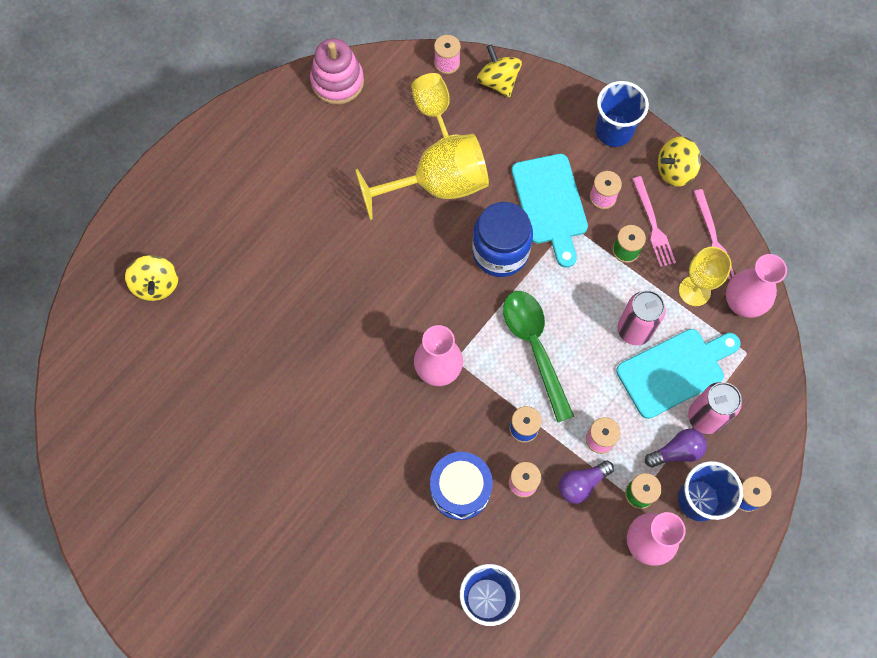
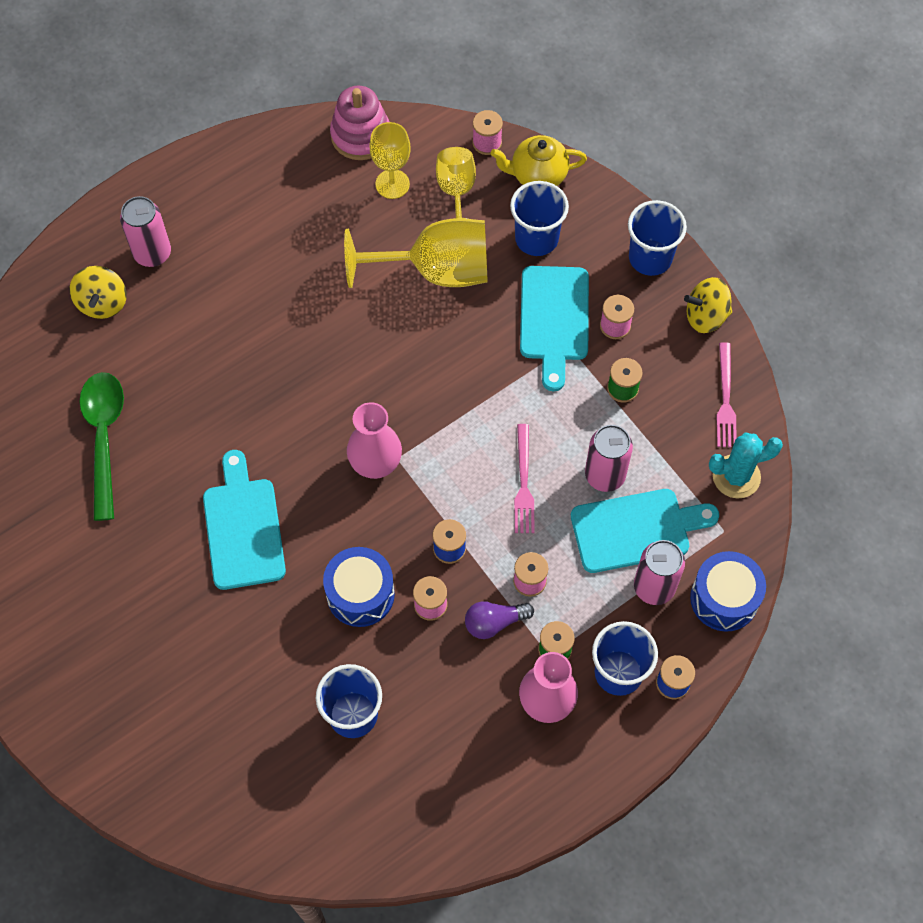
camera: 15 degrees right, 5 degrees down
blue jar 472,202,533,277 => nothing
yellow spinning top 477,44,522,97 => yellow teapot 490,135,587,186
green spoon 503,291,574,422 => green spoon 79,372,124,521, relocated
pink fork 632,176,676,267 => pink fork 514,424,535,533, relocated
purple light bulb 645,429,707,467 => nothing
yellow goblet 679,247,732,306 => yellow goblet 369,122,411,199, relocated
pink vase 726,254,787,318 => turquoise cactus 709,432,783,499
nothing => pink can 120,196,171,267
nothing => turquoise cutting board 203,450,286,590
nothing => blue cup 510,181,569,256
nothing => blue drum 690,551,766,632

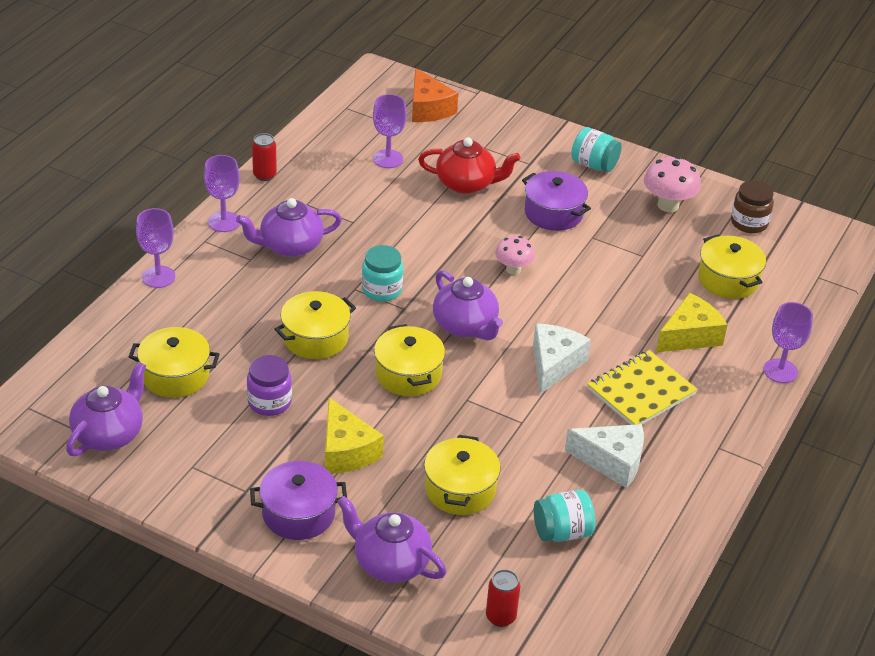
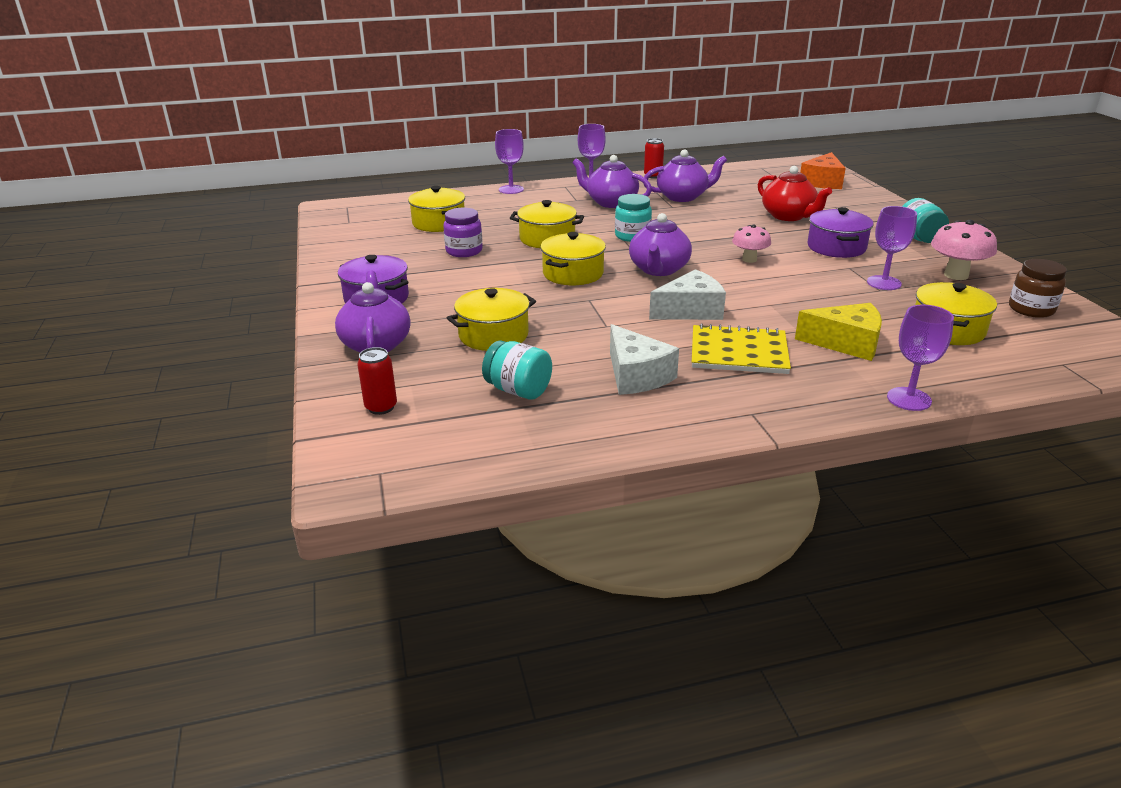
camera: 50 degrees right, 10 degrees down
purple teapot 66,362,146,456 => purple teapot 643,149,727,202, relocated
yellow cheese 325,397,384,473 => nothing
purple goblet 373,94,407,168 => purple goblet 867,206,917,290, relocated

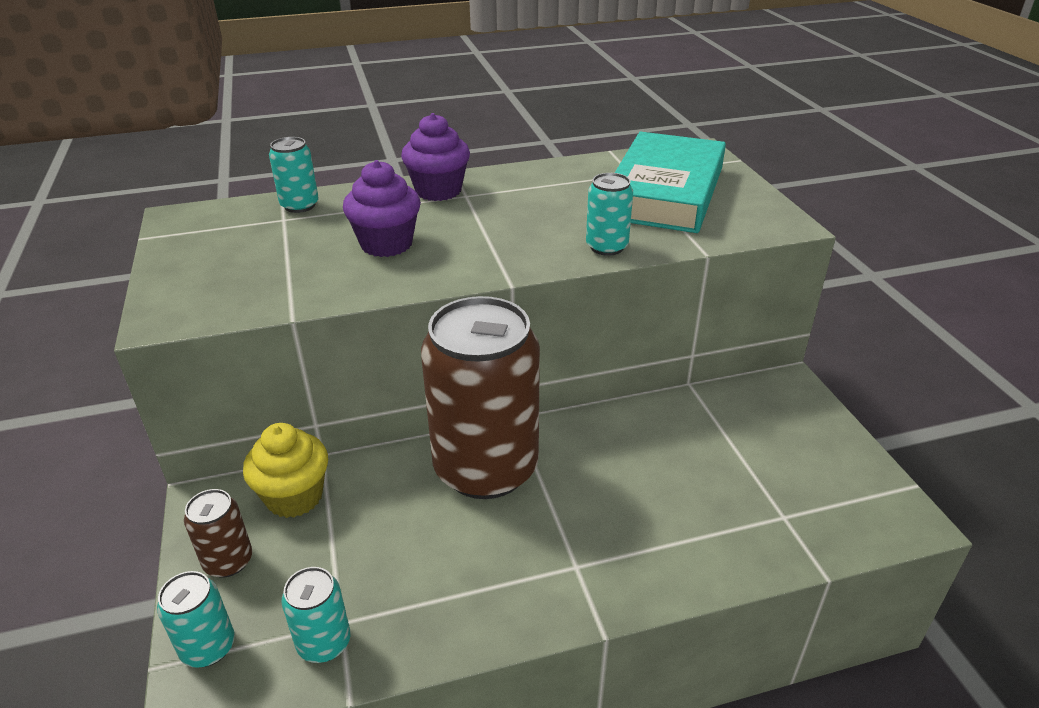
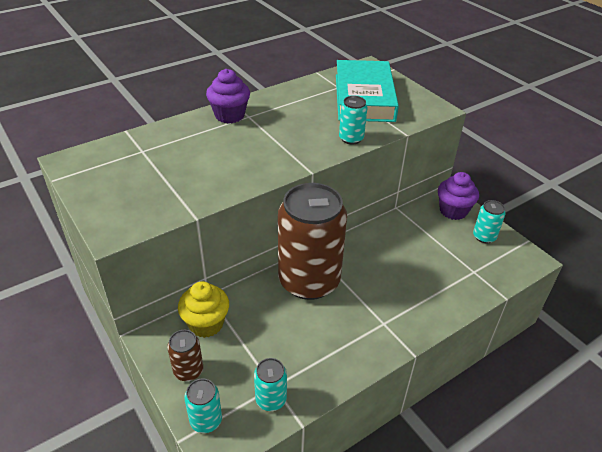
camera: 20 degrees left, 5 degrees up
turquoise can 269,137,319,213 => turquoise can 473,200,506,243, relocated
purple cupcake 343,160,421,257 => purple cupcake 438,172,479,220, relocated

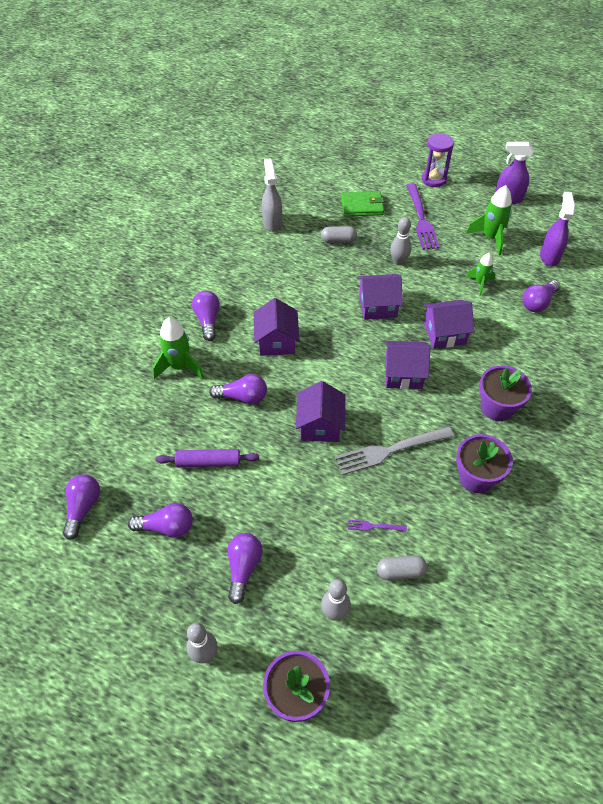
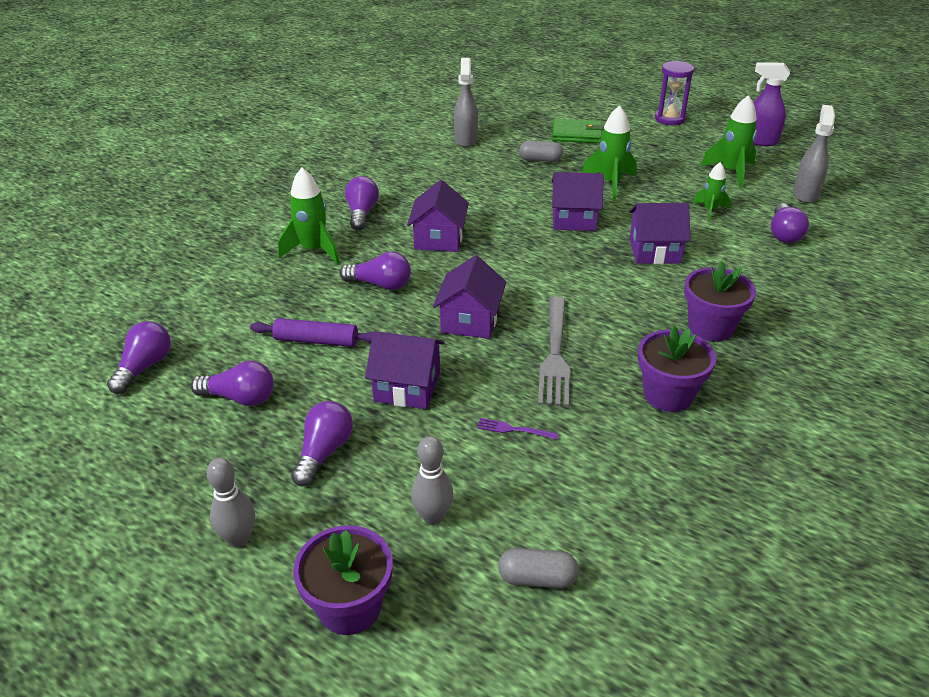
camera: 10 degrees right, 15 degrees down
grey fork 335,426,454,475 => grey fork 538,297,570,407, 75 degrees counterclockwise
grey capsule 377,555,427,581 => grey capsule 498,548,579,588, relocated
purple house 385,341,430,389 => purple house 365,331,444,409, relocated
grey bowling pin 390,217,411,265 => green rocket 582,105,637,199
purple fork 406,183,440,250 => nothing
purple light bulb 522,280,560,312 => purple light bulb 771,203,809,243, 45 degrees counterclockwise
purple spray bottle 540,192,575,267 => grey spray bottle 793,105,835,203

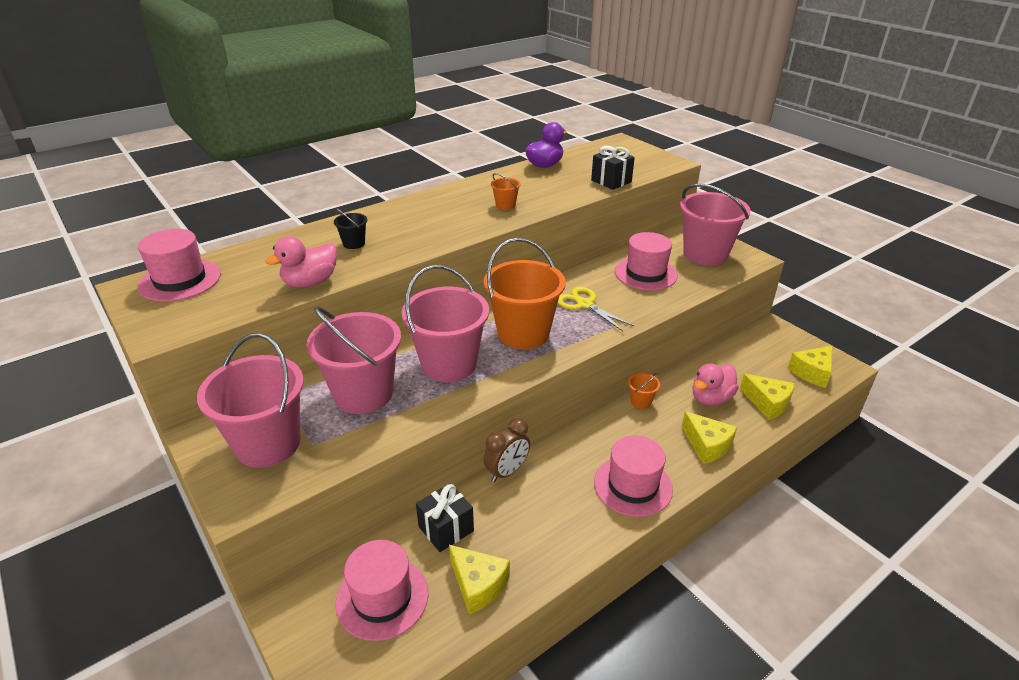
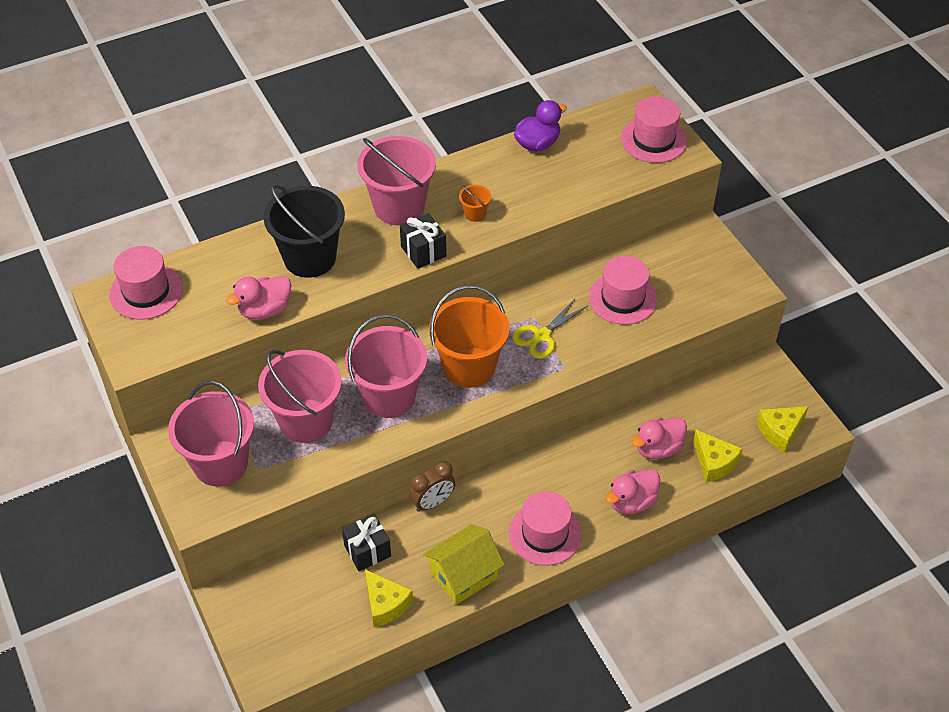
camera: 10 degrees right, 15 degrees up
black bucket 334,209,367,249 => black bucket 263,184,345,278, x2.40
pink hat 335,540,428,641 => pink hat 621,96,687,163, relocated
yellow scissors 558,287,634,331 => yellow scissors 512,298,587,359, 105 degrees counterclockwise
black gift 591,146,635,190 => black gift 400,213,446,269, relocated
orange bucket 628,373,660,409 => nothing
pink bucket 680,184,751,266 => pink bucket 357,136,436,225, relocated
yellow cheese 682,411,737,464 => pink duck 605,469,660,514
nothing => yellow house 423,524,505,605

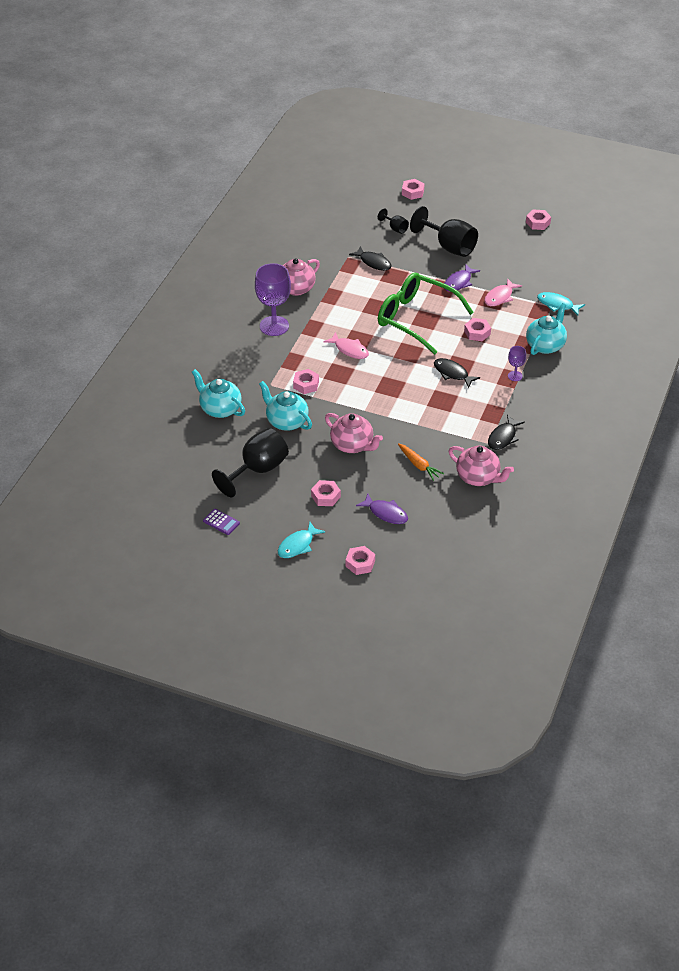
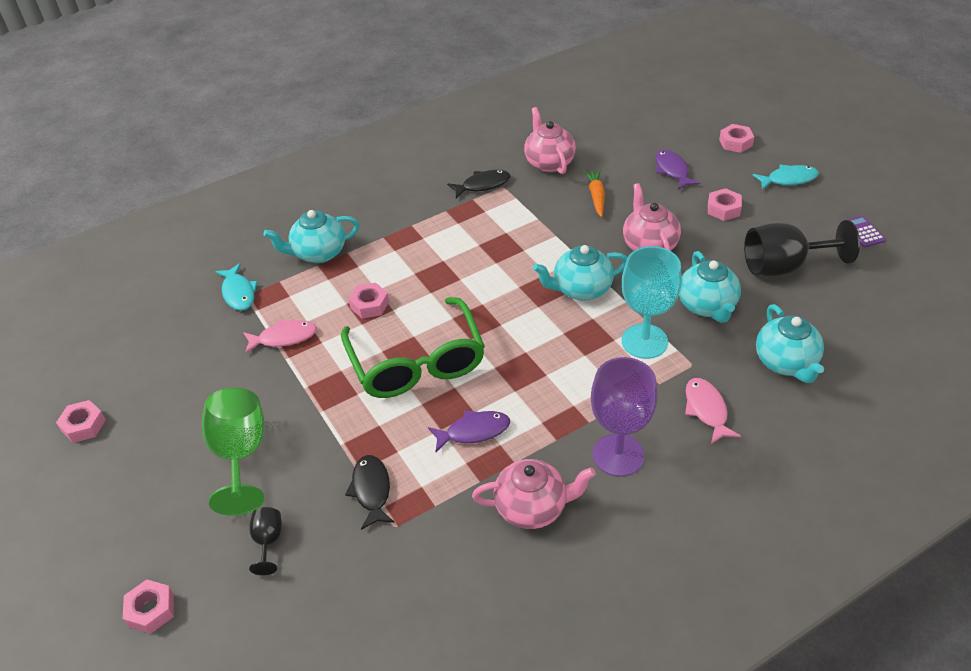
camera: 140 degrees left, 0 degrees up
pink nut 293,369,319,394 => turquoise goblet 622,246,682,359
pink fish 323,332,369,359 => pink fish 685,378,741,444, relocated
black goblet 410,206,478,257 => green goblet 202,388,264,516
black fish 434,358,480,388 => nothing
purple fish 444,264,480,292 => purple fish 428,410,510,452, relocated
purple goblet 508,346,526,381 => nothing
nothing => turquoise teapot 533,245,627,301

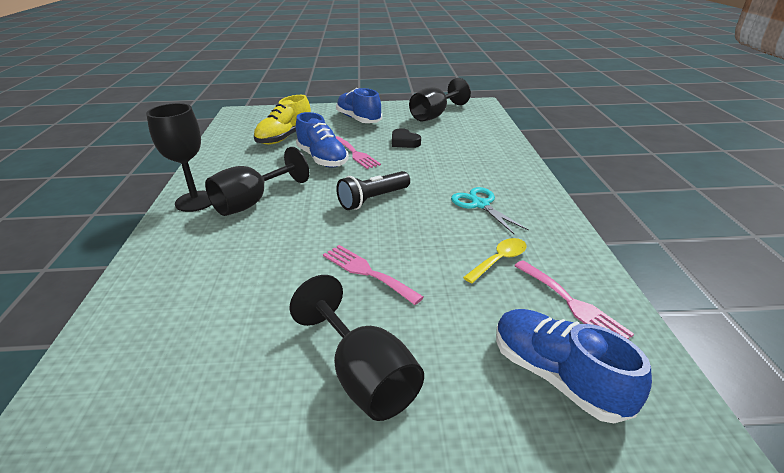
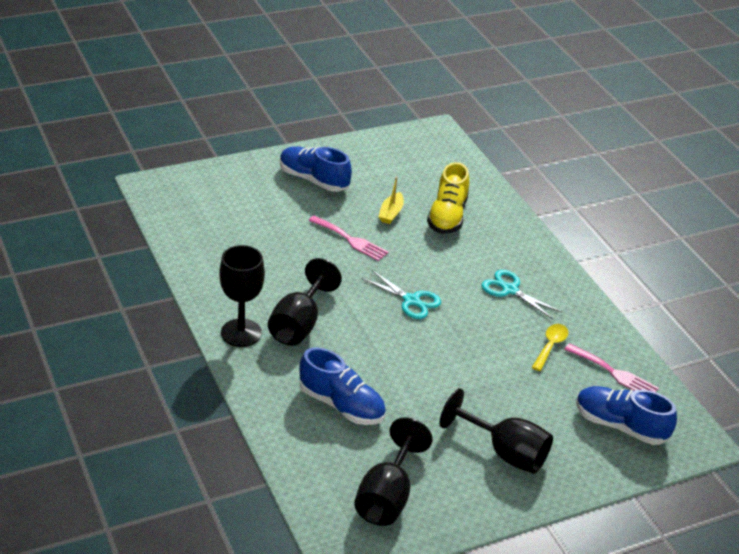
camera: 25 degrees left, 5 degrees up
yellow shoe 254,95,311,145 => yellow shoe 427,162,469,234, relocated
blue shoe 296,112,349,168 => blue shoe 299,347,386,425, relocated
pink fork 323,245,424,305 => nothing
black flashlight 336,171,410,210 => turquoise scissors 361,270,441,319
black heart 392,128,421,148 => yellow boat 378,177,404,224
black goblet 409,78,471,121 => black goblet 354,417,433,526, relocated

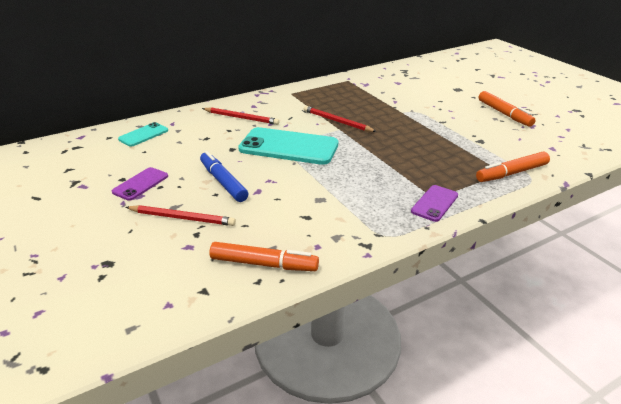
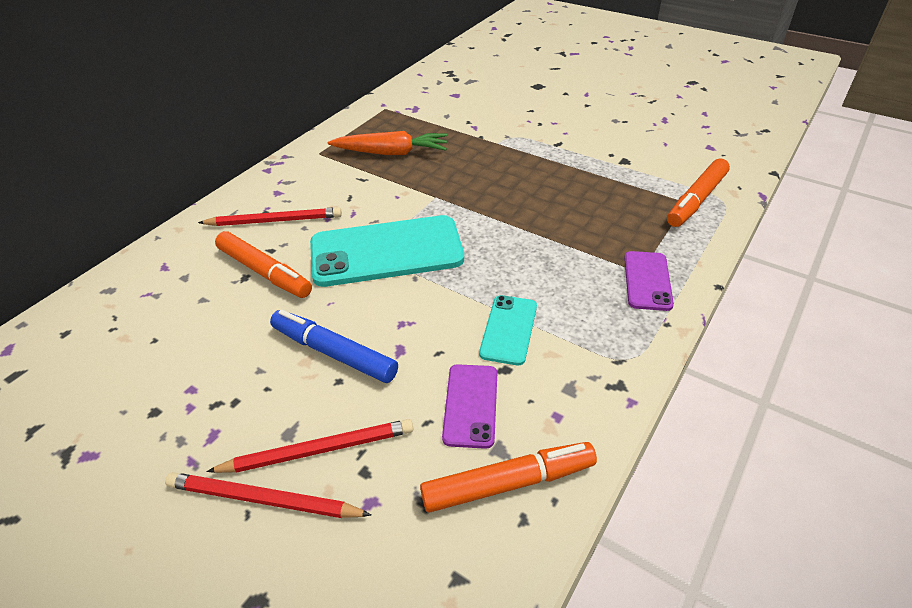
camera: 25 degrees left, 10 degrees up
purple phone 112,167,168,201 => purple phone 442,364,497,449, relocated
turquoise phone 118,122,168,147 => turquoise phone 479,295,537,365, relocated
red pencil 304,106,377,132 => red pencil 165,472,371,518, relocated
orange marker 479,91,536,127 => orange marker 215,231,312,298, relocated
nothing => orange carrot 328,131,447,155

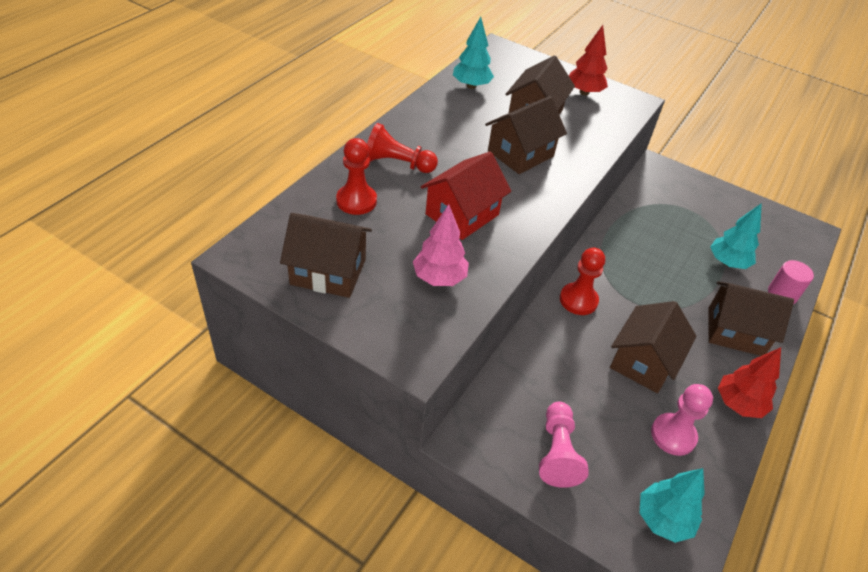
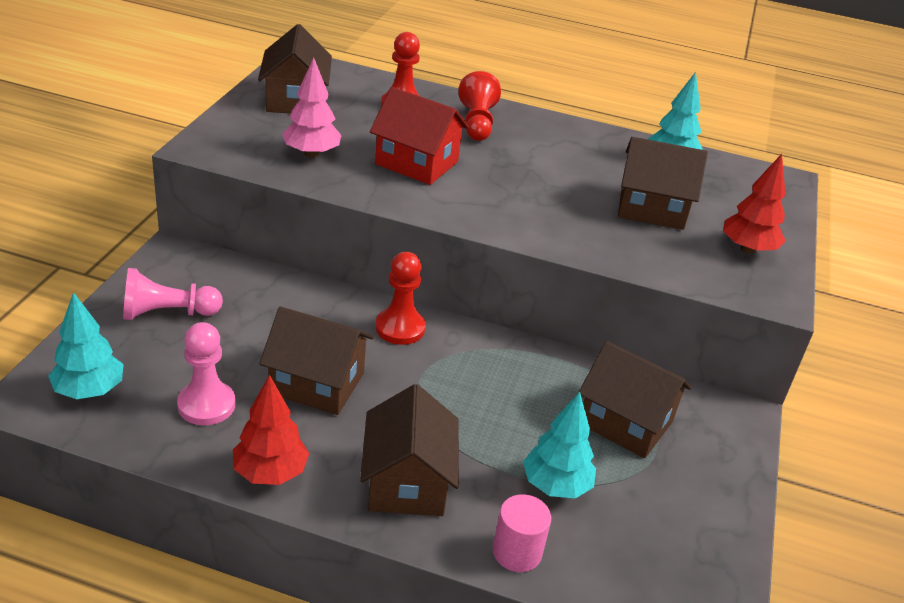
camera: 75 degrees right, 10 degrees down
brown house 485,96,567,174 => brown house 578,341,692,458, relocated

